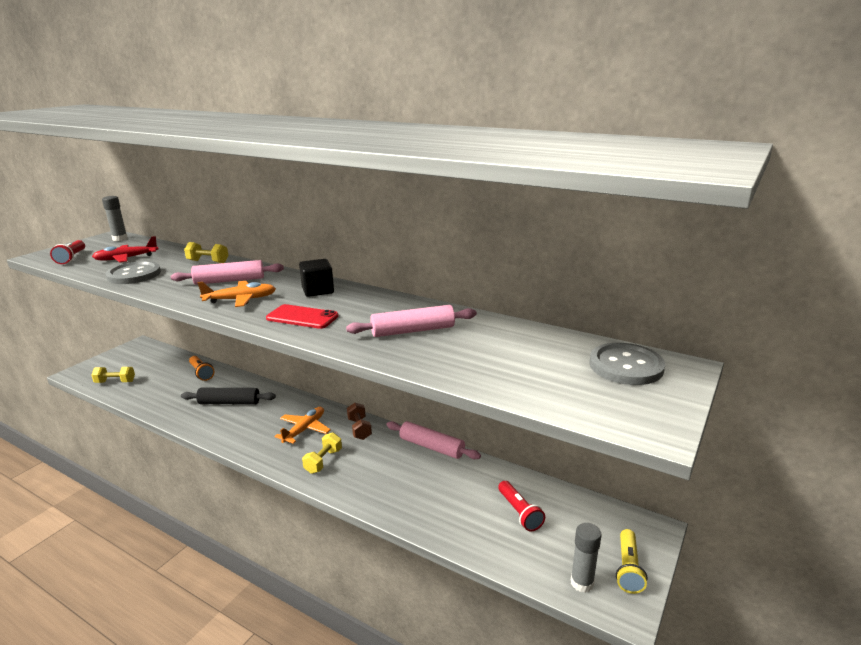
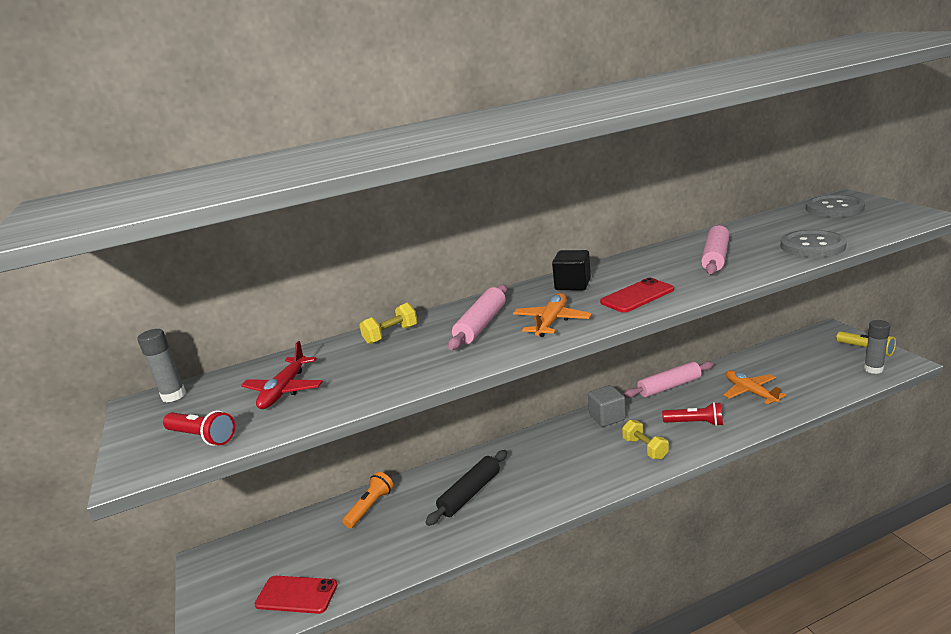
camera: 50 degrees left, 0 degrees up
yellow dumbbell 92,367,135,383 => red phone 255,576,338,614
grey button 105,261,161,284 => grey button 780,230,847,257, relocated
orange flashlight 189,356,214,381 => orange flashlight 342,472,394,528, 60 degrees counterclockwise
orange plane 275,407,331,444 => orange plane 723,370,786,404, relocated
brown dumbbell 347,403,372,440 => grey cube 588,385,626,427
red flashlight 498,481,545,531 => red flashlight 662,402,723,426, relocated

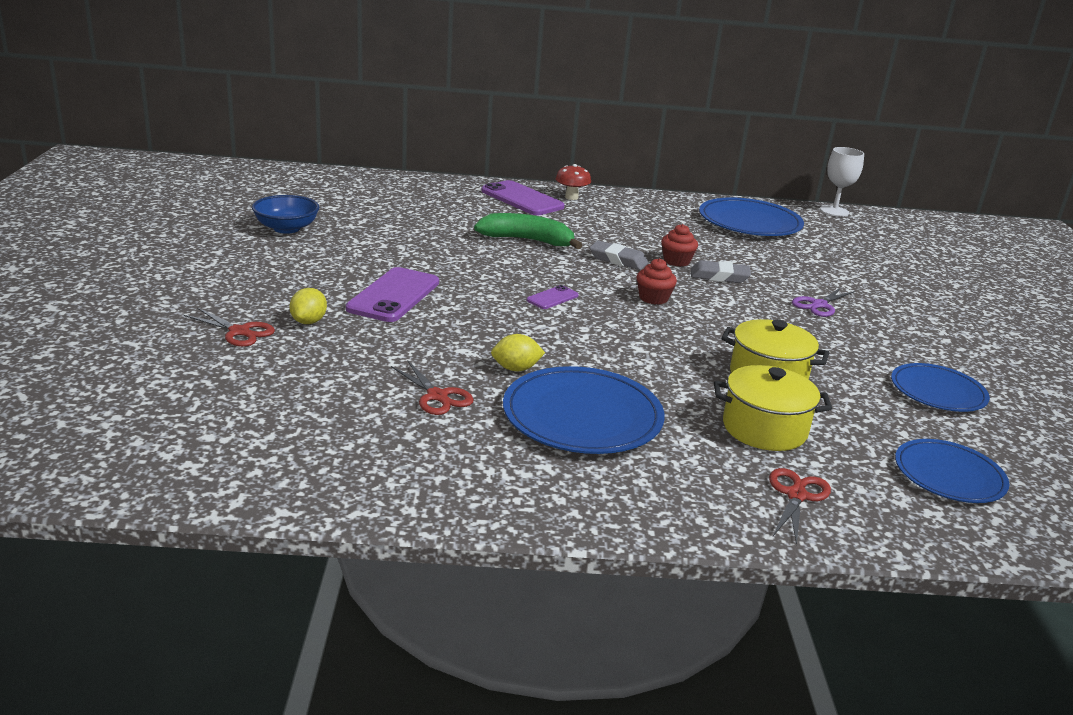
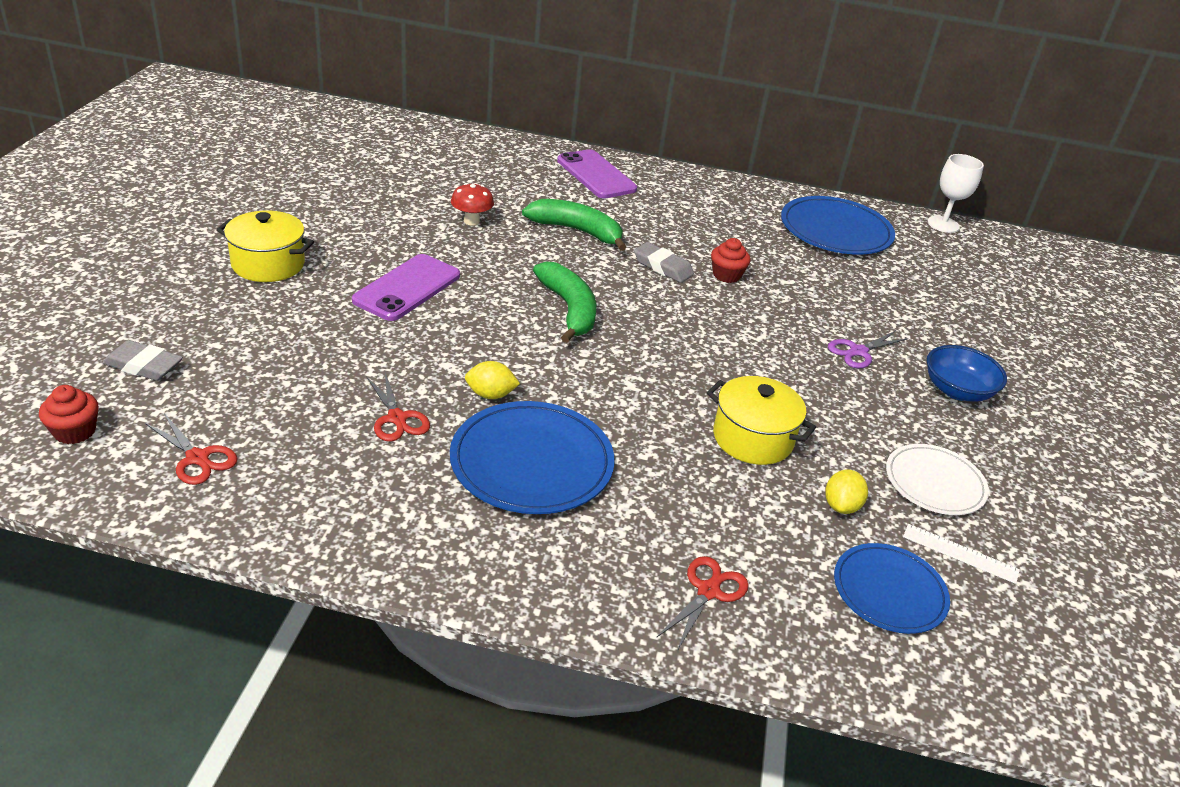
camera: 10 degrees right, 10 degrees up
red scissors 183,307,275,347 => red scissors 145,413,238,485, relocated
blue bowl 252,195,320,234 => blue bowl 927,345,1007,402, relocated
yellow lemon 289,288,327,324 => yellow lemon 825,470,868,514, relocated
purple phone 527,285,579,309 => green banana 533,262,596,343
red mushroom 556,164,591,200 => red mushroom 451,183,494,226, relocated
red cupcake 636,258,677,305 => red cupcake 39,385,98,444, relocated
grey eraser 691,260,751,283 => grey eraser 102,340,183,381, relocated
yellow pot 714,365,832,451 => yellow pot 216,210,314,282, relocated
blue plate 891,363,990,412 => white plate 886,444,989,515
nothing => white ruler 903,524,1020,584

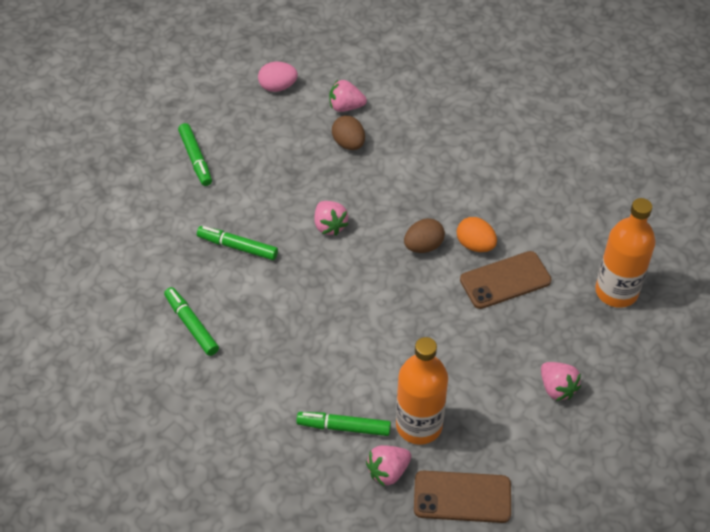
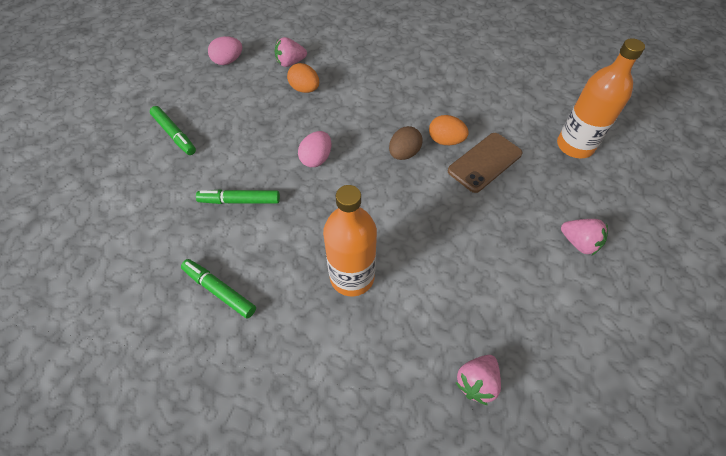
camera: 20 degrees left, 5 degrees up
green marker 296,412,391,436 => nothing
pink strawberry 315,201,349,236 => pink egg 298,131,331,167
brown egg 332,115,365,150 => orange egg 287,63,319,93
orange bottle 396,337,448,445 => orange bottle 323,185,377,296, relocated
brown phone 414,471,511,523 => nothing

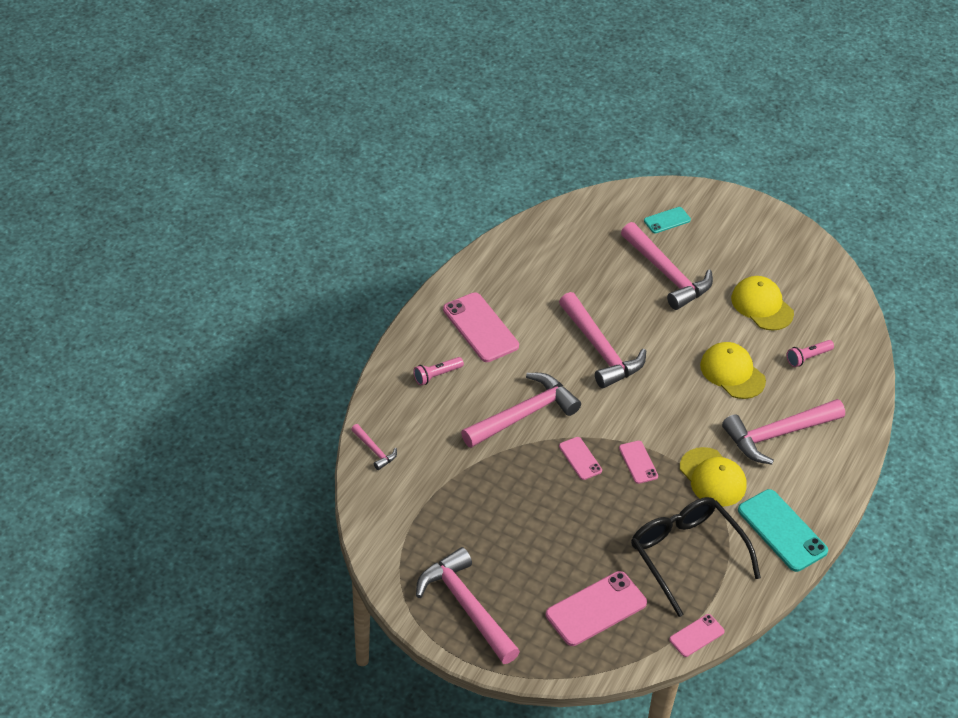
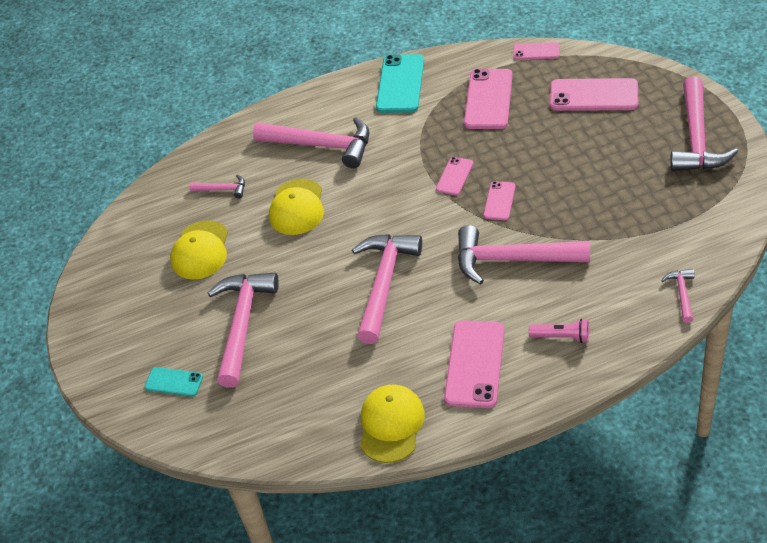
camera: 130 degrees left, 0 degrees up
black glasses 631,497,761,617 => pink phone 464,69,512,129
yellow cap 680,447,746,507 => yellow cap 360,384,425,463, relocated
pink flashlight 787,340,834,367 => pink hammer 190,174,245,199

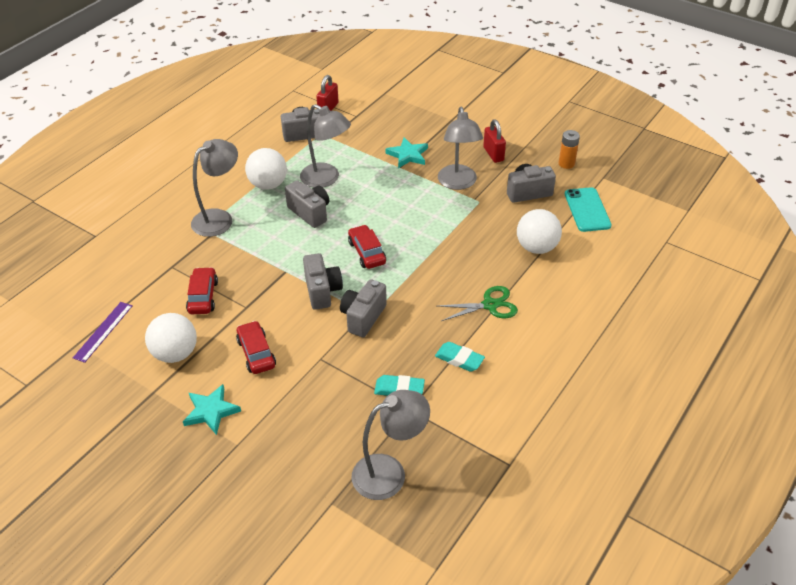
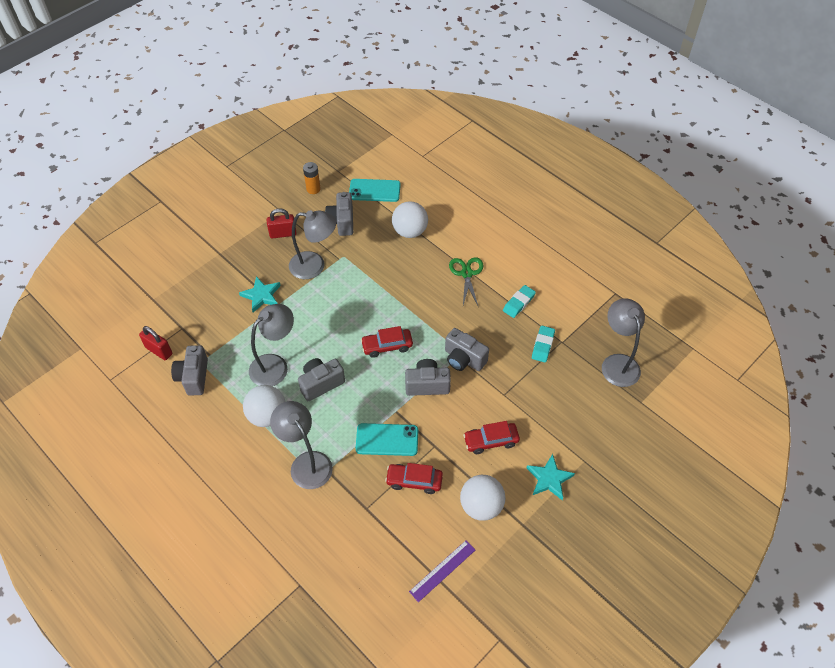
camera: 80 degrees left, 10 degrees up
purple ruler 73,302,132,363 => purple ruler 409,540,475,602, 75 degrees counterclockwise
nothing => turquoise phone 356,423,418,456

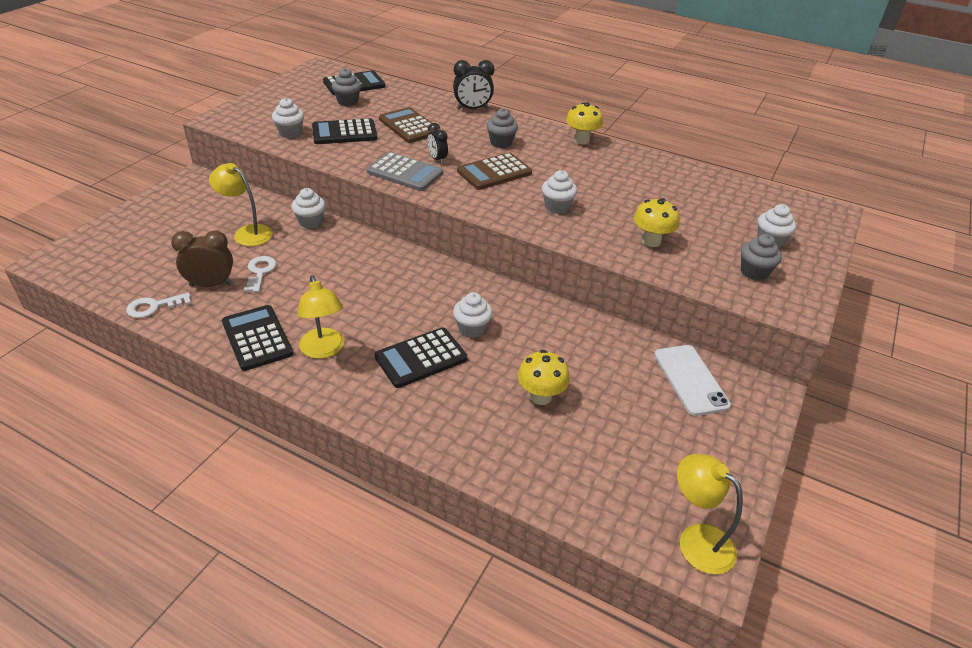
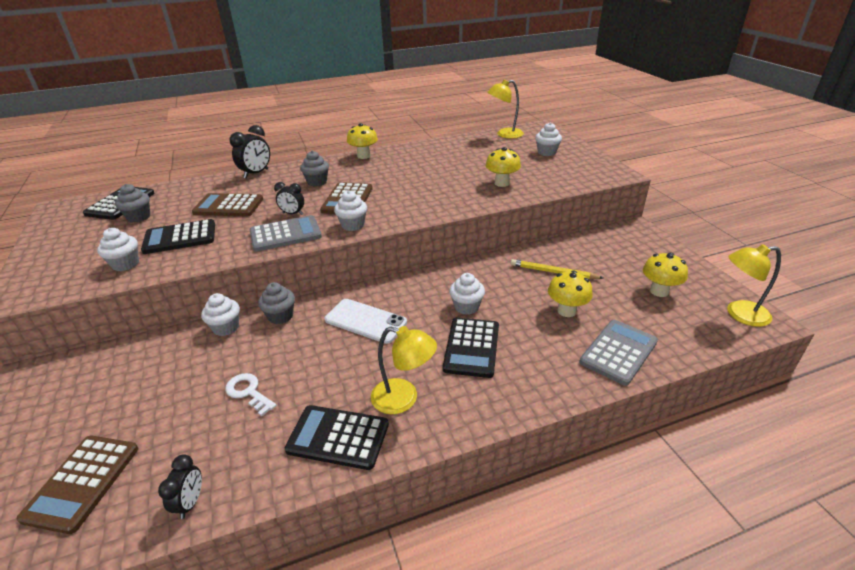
camera: 45 degrees left, 5 degrees down
white key 126,293,191,318 => black clock 158,454,202,519
brown clock 171,230,233,287 => nothing
yellow lamp 209,163,273,246 => yellow lamp 488,80,524,139, relocated
black calculator 312,118,377,144 => black calculator 141,219,215,254, 45 degrees clockwise
white cupcake 542,170,577,214 => white cupcake 334,190,367,231, relocated
white phone 654,345,731,416 => white phone 324,299,407,344, relocated
grey cupcake 741,234,782,281 => grey cupcake 258,282,295,324, relocated
nothing => brown calculator 16,436,138,534
nothing => yellow pencil 510,259,603,279
nothing => grey calculator 579,320,658,386
nothing => yellow mushroom 643,252,688,297

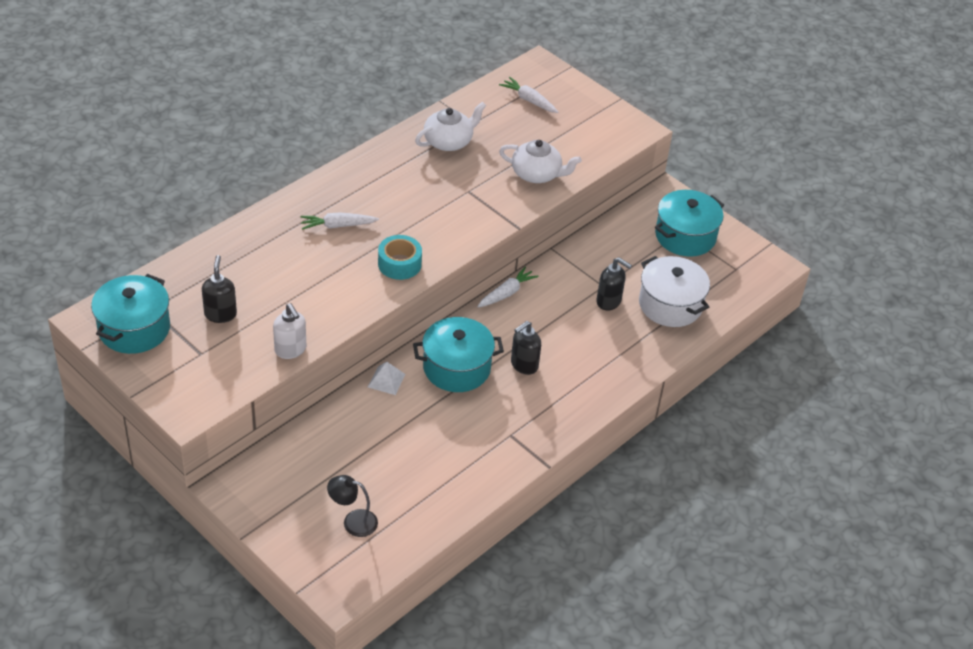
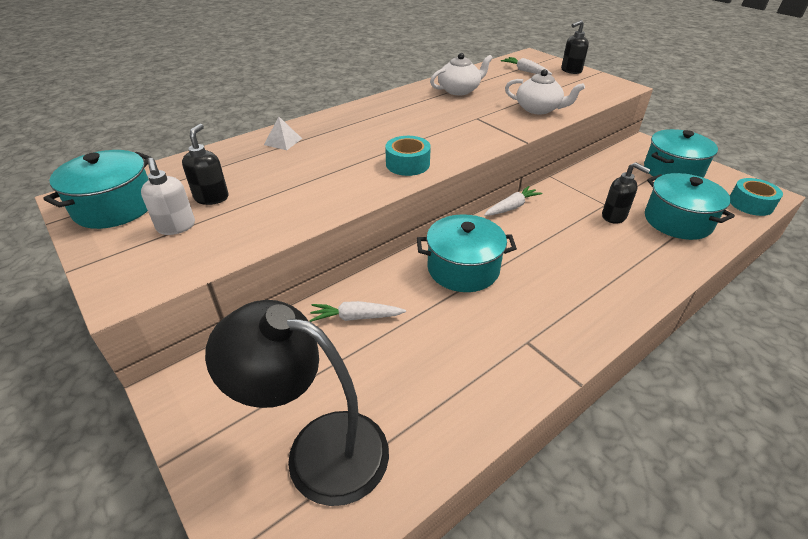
camera: 10 degrees right, 5 degrees down
white soap dispenser 273,303,306,359 => white soap dispenser 141,158,195,235, relocated
white carrot 300,212,379,230 => white carrot 309,301,406,322, relocated
black lamp 327,475,378,537 => black lamp 205,300,389,506, x2.11
white pyramid 368,362,406,395 => white pyramid 264,117,302,150, relocated
black soap dispenser 511,321,541,375 => black soap dispenser 561,20,589,74, relocated
white pot 639,256,710,327 => turquoise pot 645,173,735,240
nothing => turquoise tape 730,178,783,216

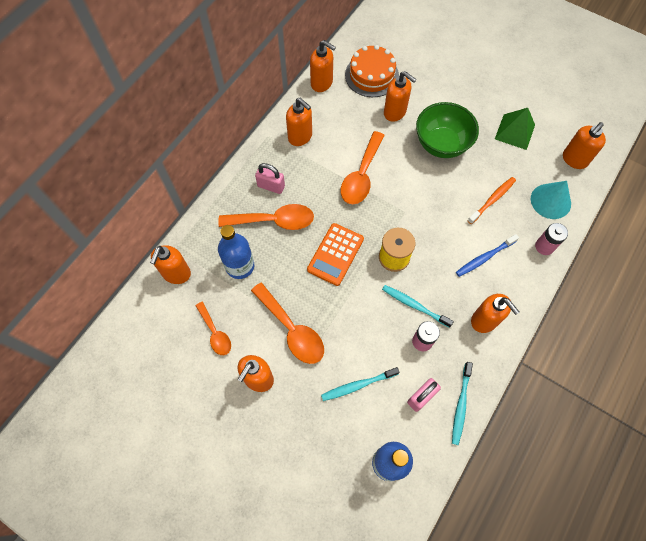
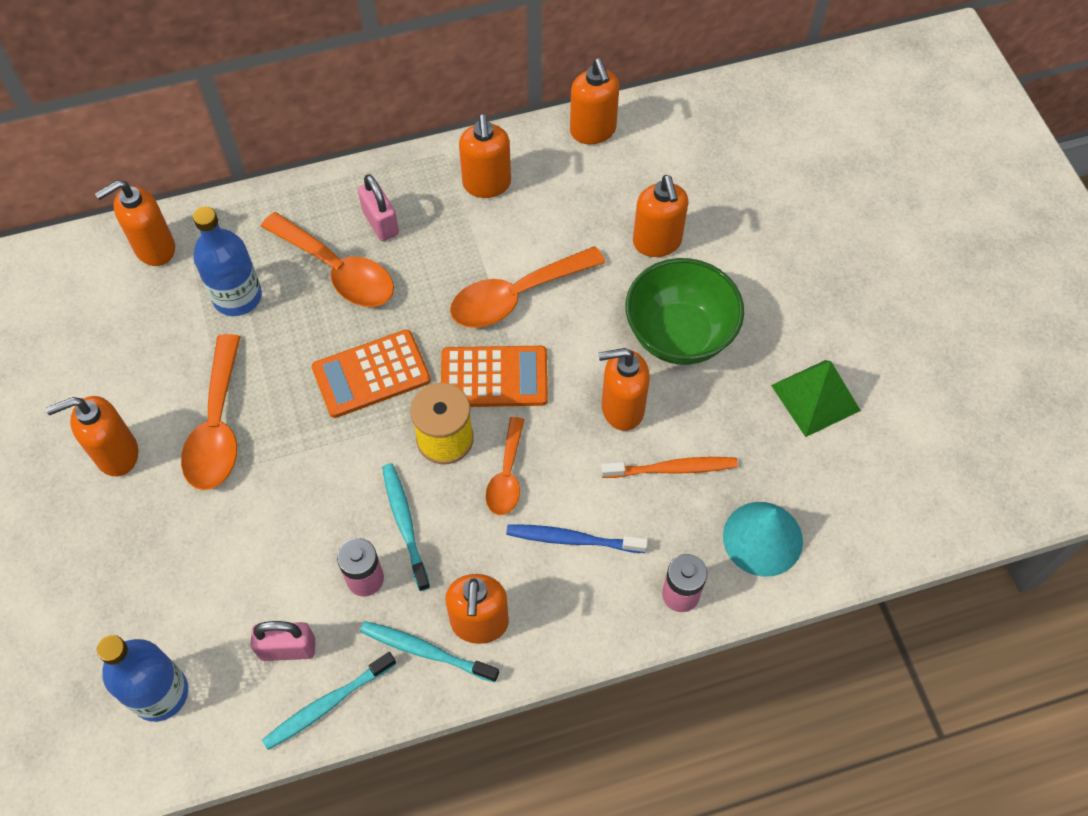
camera: 40 degrees right, 5 degrees down
orange spoon 195,302,231,355 => orange spoon 485,417,524,515, relocated
turquoise toothbrush 321,367,399,401 => turquoise toothbrush 360,621,499,683, relocated
orange cake 345,45,399,97 => nothing
orange soap dispenser 563,122,606,169 => orange soap dispenser 598,348,650,431, relocated
nothing => orange calculator 441,346,548,407

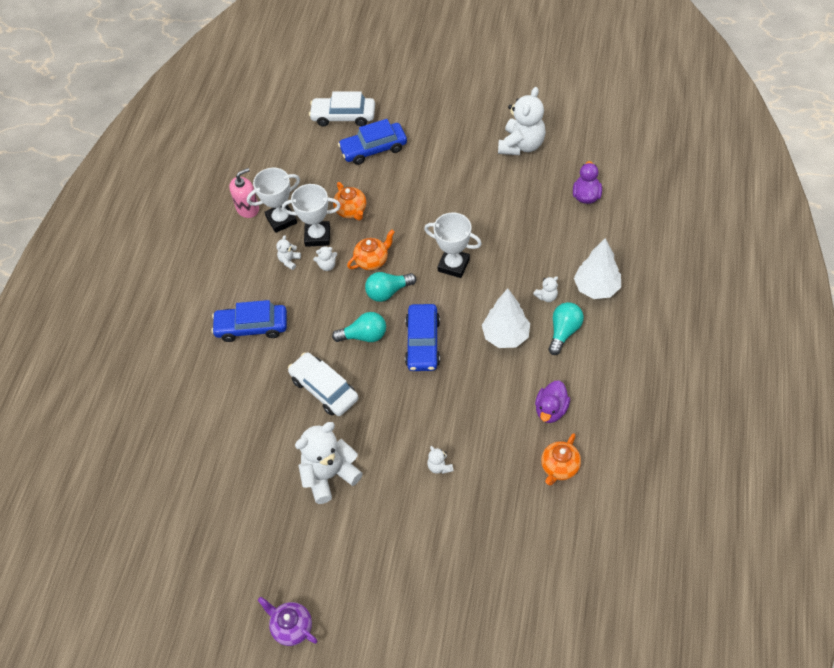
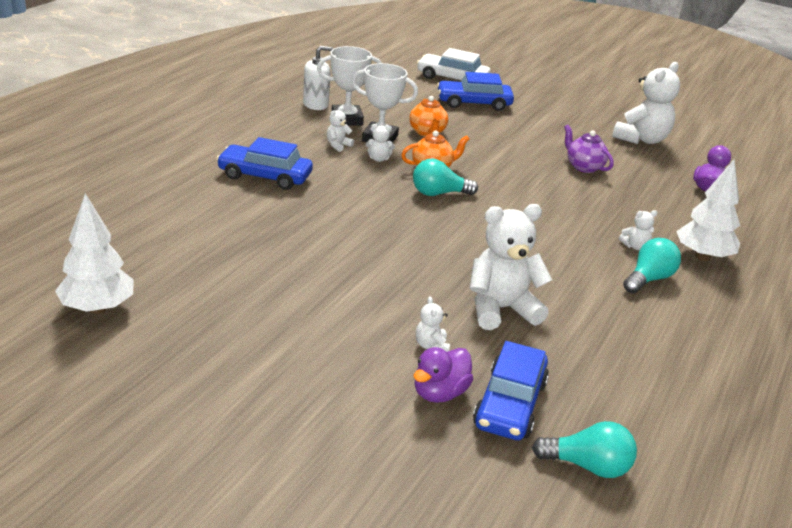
camera: 10 degrees right, 25 degrees down
pink soap dispenser 229,168,259,218 => white soap dispenser 303,46,333,110
purple teapot 258,597,318,646 => purple teapot 564,125,614,173, relocated
white car 288,352,359,416 => nothing
white teddy bear 295,422,363,504 => white teddy bear 470,204,552,330, relocated
turquoise light bulb 332,312,386,342 => turquoise light bulb 532,421,637,478, relocated
blue car 405,304,440,371 => blue car 473,341,549,440, relocated
white trophy 424,213,482,278 => nothing
white tree 482,289,530,348 => white tree 55,193,134,314, relocated
purple duck 535,380,570,423 => purple duck 413,347,473,403, relocated
orange teapot 541,433,581,485 => nothing

